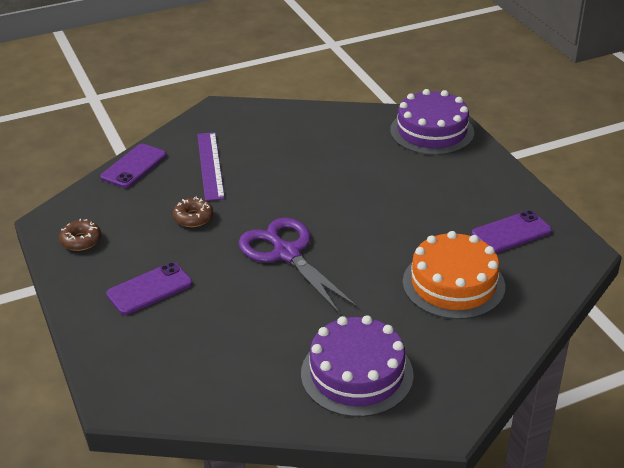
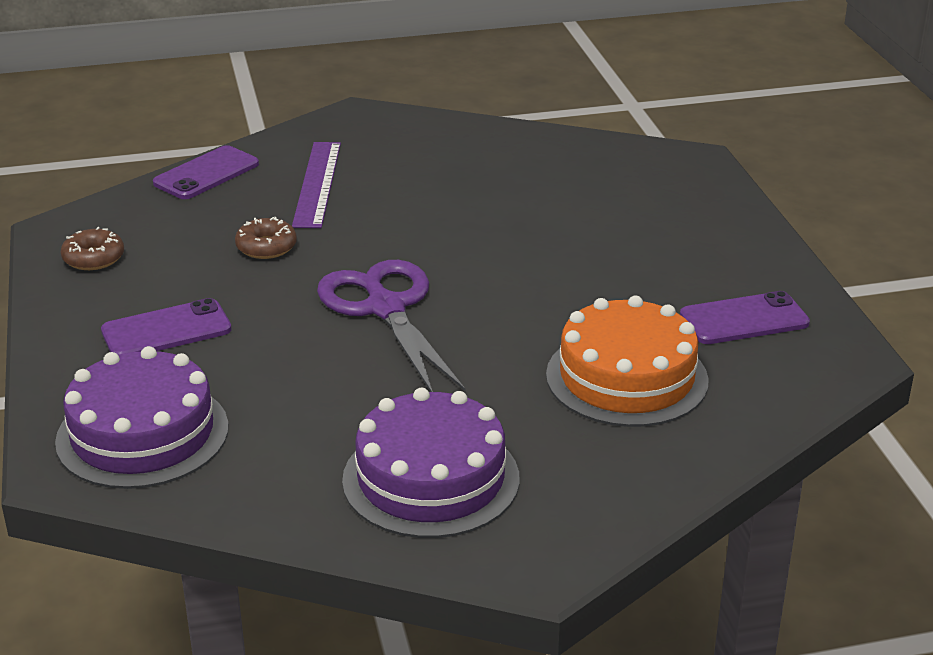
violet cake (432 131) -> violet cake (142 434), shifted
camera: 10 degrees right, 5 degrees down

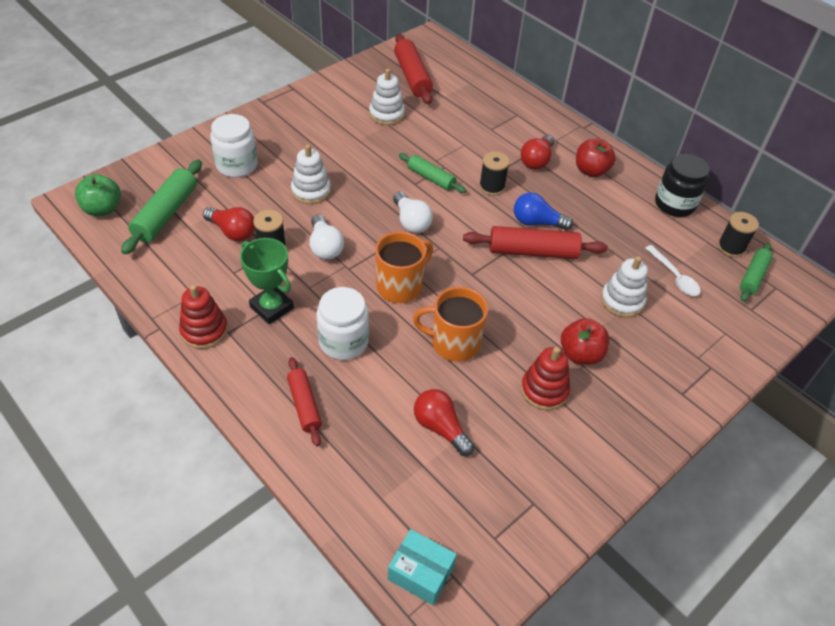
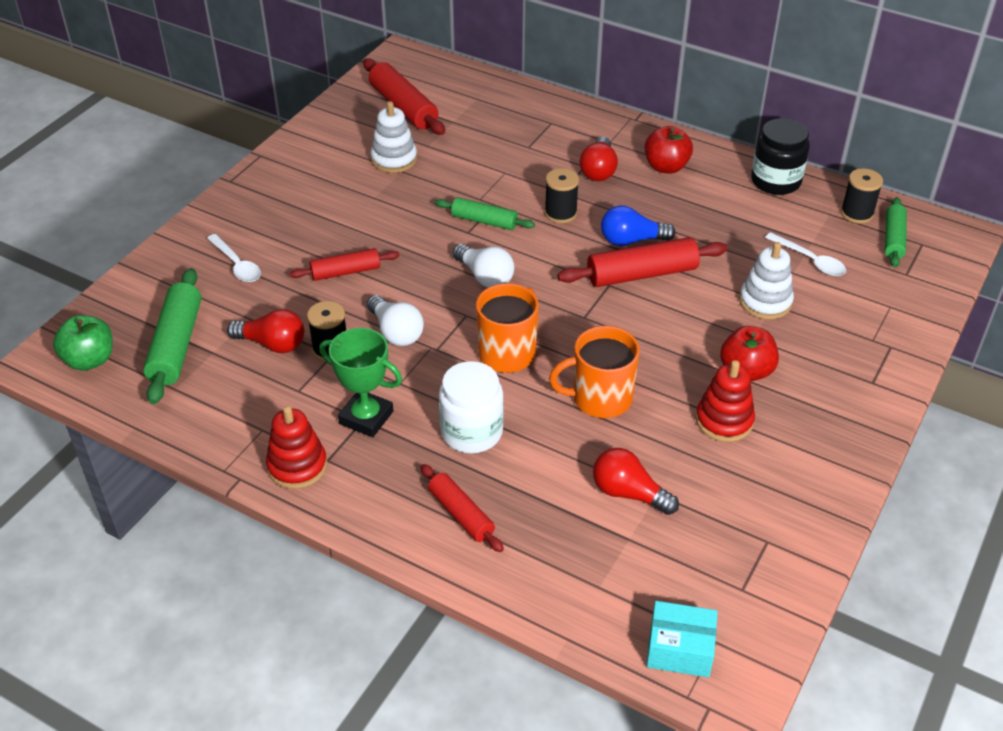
pure white preserve jar (237 165) -> pure white teaspoon (237 265)
pure white stacking toy (311 191) -> red pastry roller (346 272)
camera: 15 degrees left, 5 degrees down

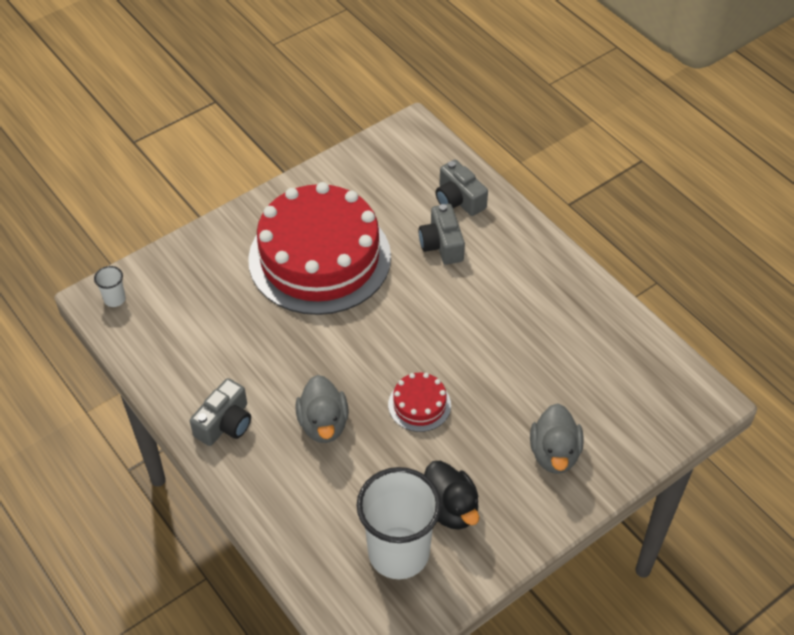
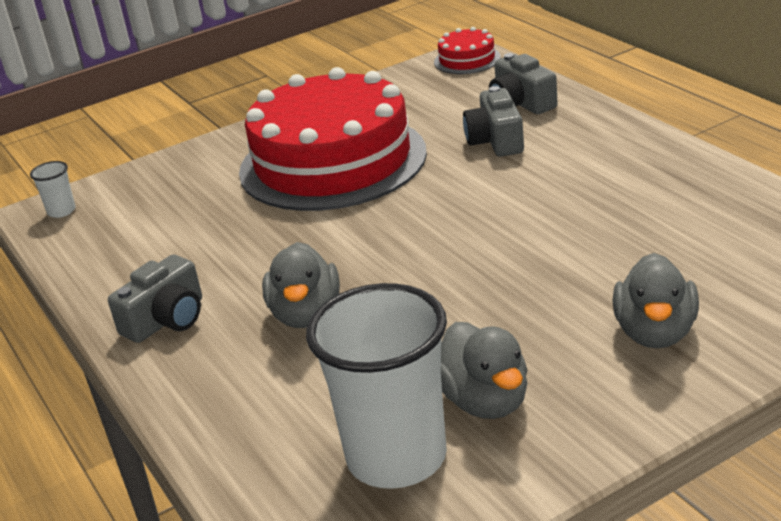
red cake (419 405) -> red cake (467 60), shifted
ebony rubber duck (450 508) -> gray rubber duck (485 401)
camera: 10 degrees right, 20 degrees down

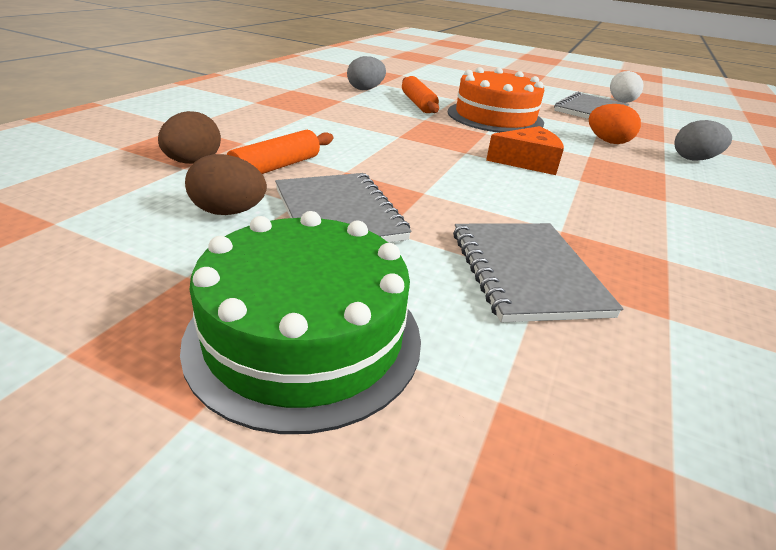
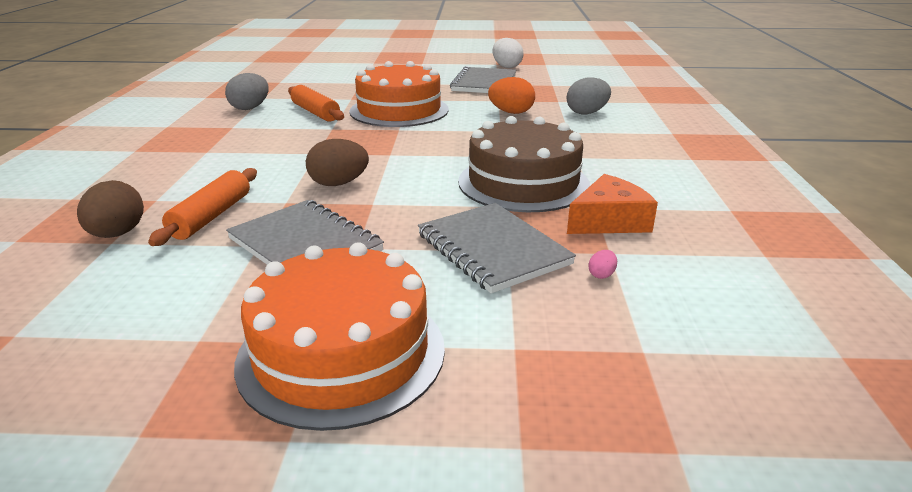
none -> russet cake (523 182)
none -> rose-pink toy egg (601 275)
russet toy egg (229 212) -> russet toy egg (338 184), shifted
orange piece of cheese (527 162) -> orange piece of cheese (609 221), shifted
leaf-green cake (305 336) -> orange cake (341 353)
camera: 20 degrees left, 5 degrees down

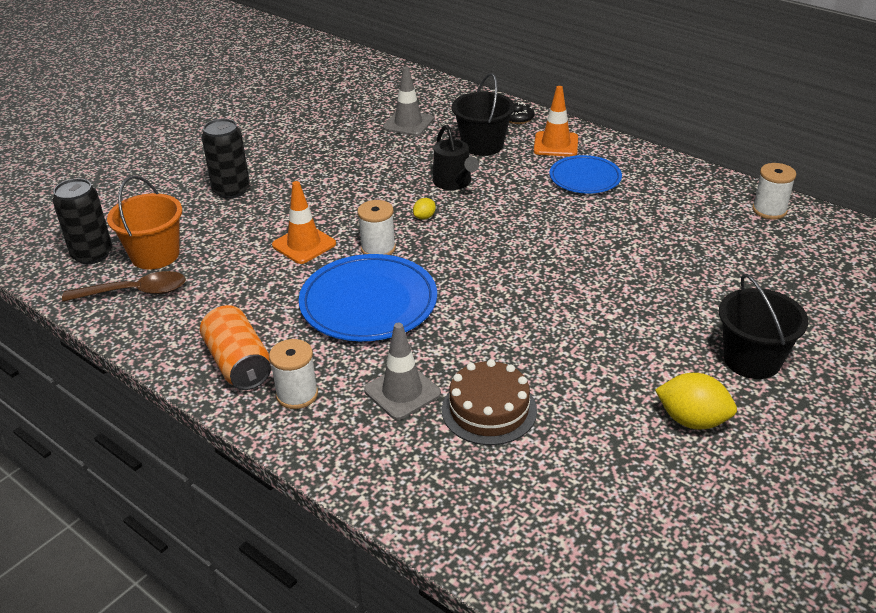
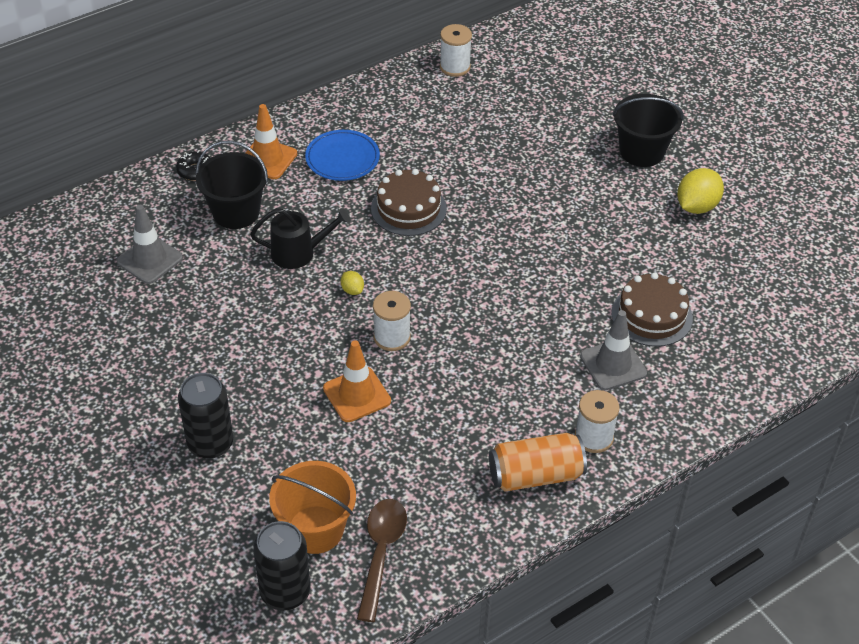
blue dinner plate (368 303) -> none
none -> russet cake (408 208)
camera: 75 degrees left, 10 degrees up

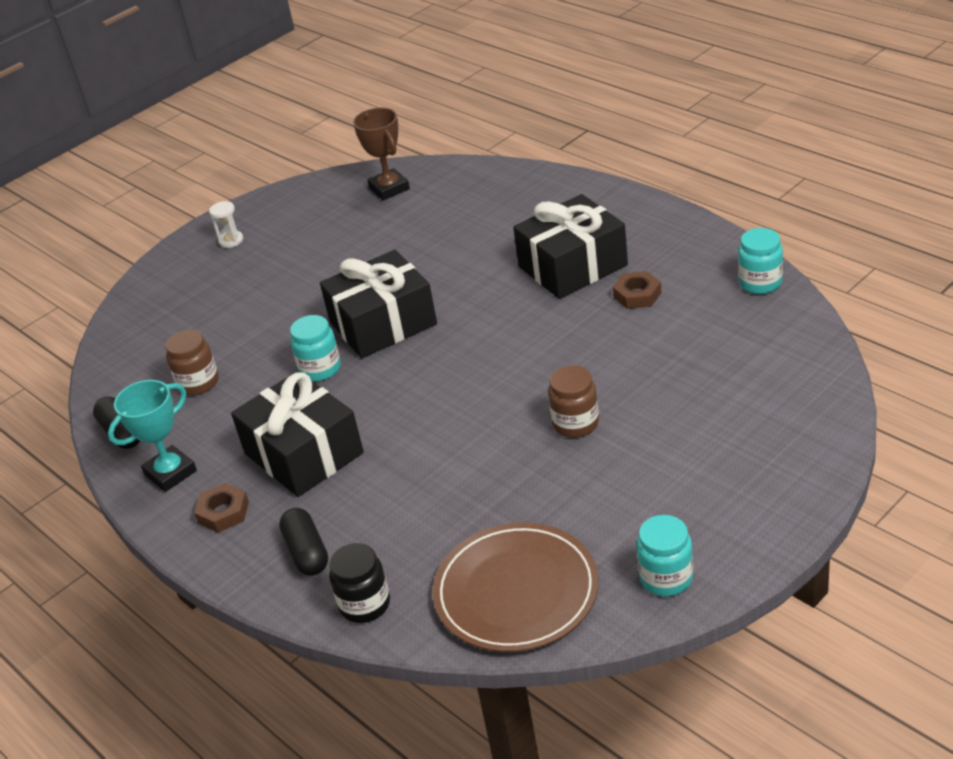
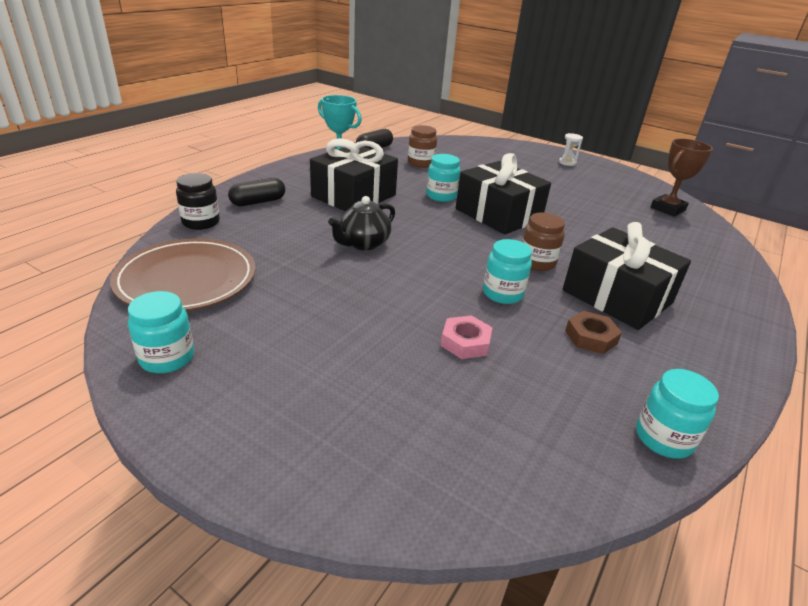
russet nut (223 512) -> none
none -> ebony tea pot (363 243)
none -> rose-pink nut (465 342)
none -> turquoise preserve jar (502 294)
russet preserve jar (575 423) -> russet preserve jar (537 262), shifted
camera: 70 degrees right, 5 degrees down

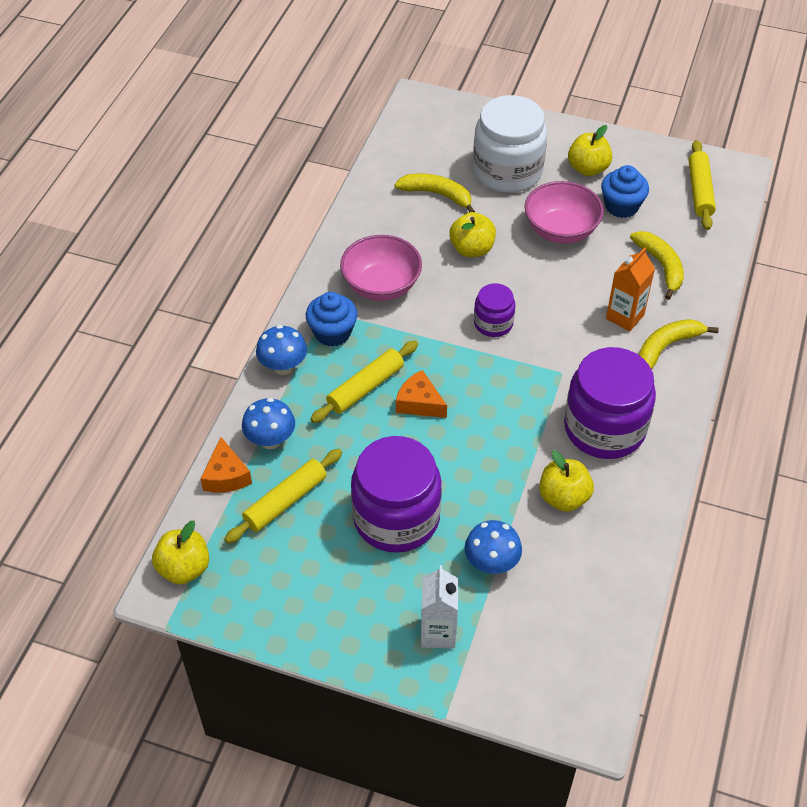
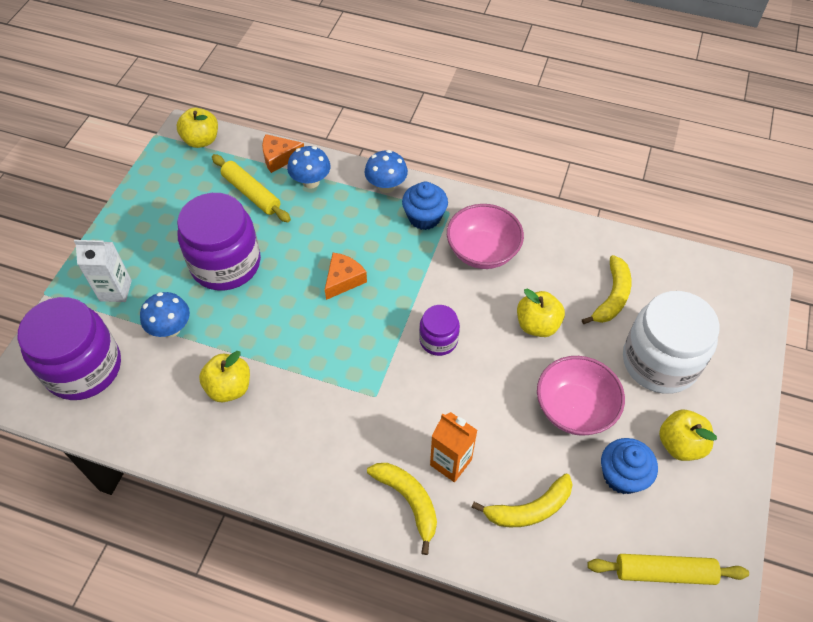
yellow pastry roller (365 388) -> none
violet preserve jar (604 428) -> violet preserve jar (83 368), shifted
camera: 90 degrees right, 5 degrees up

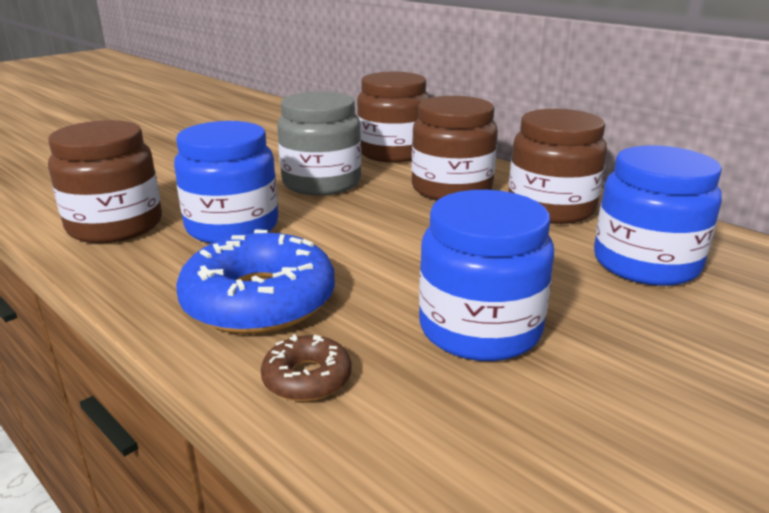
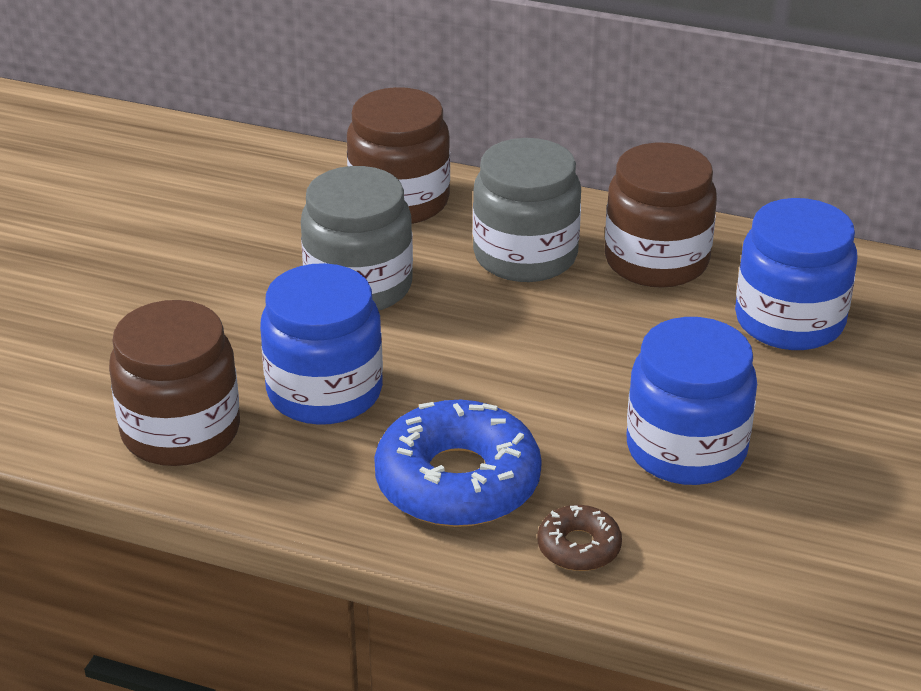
russet preserve jar (451 189) -> gray preserve jar (525 255)
camera: 25 degrees left, 10 degrees up

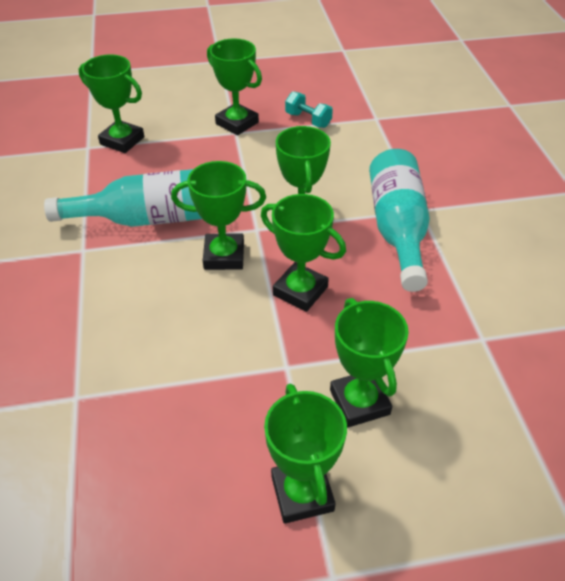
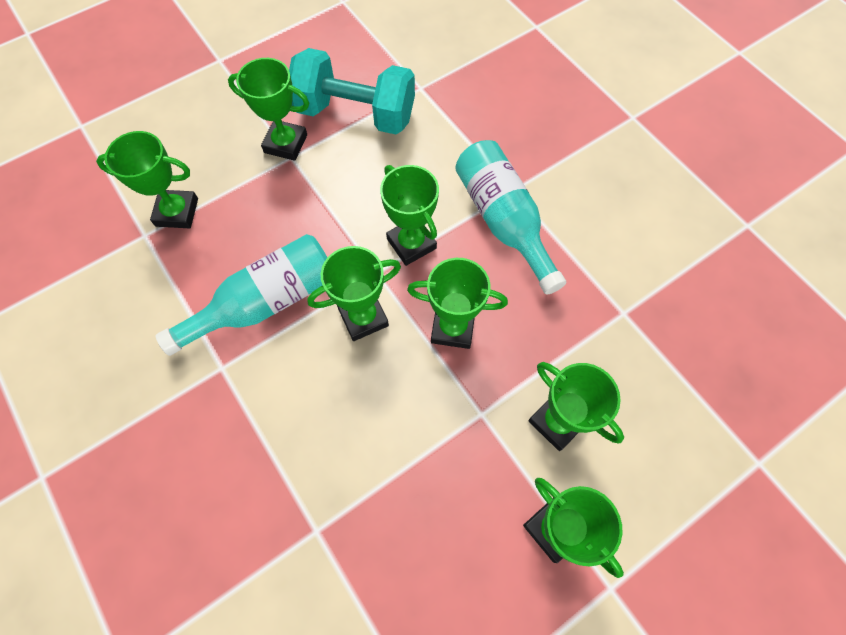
turquoise free weight (308 120) -> turquoise free weight (355 114), x2.30
camera: 25 degrees left, 20 degrees up

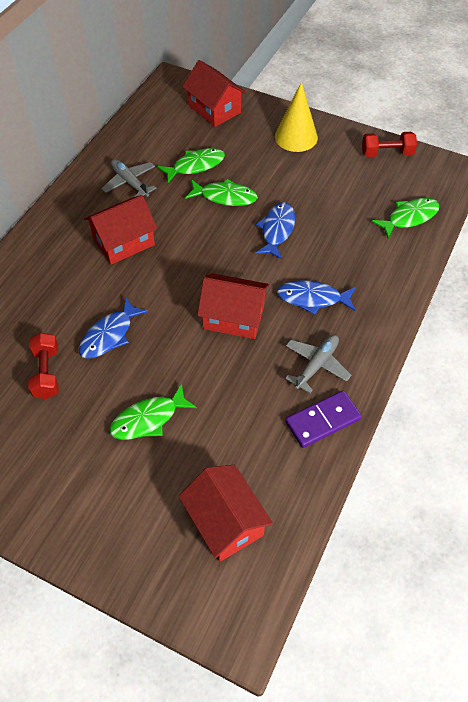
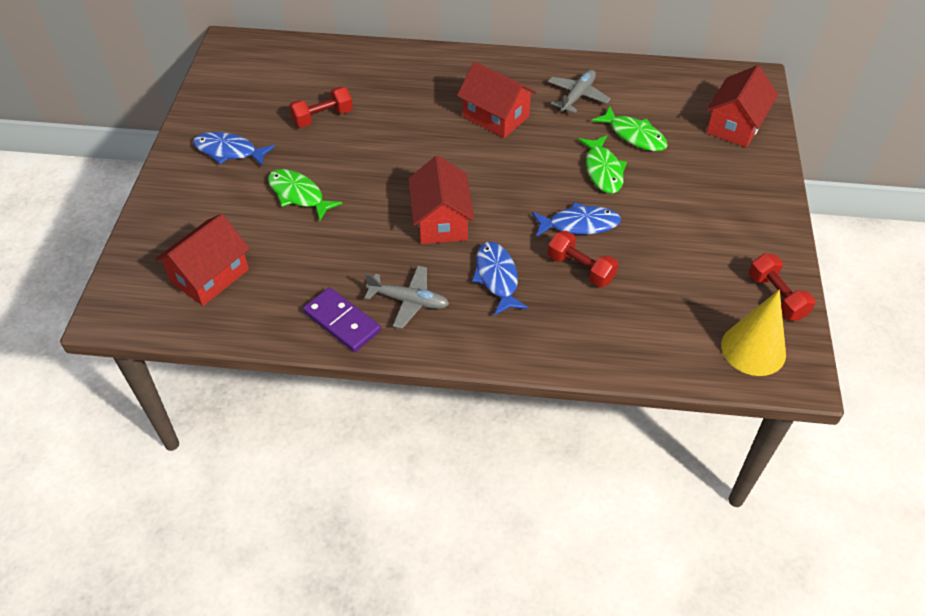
leaf-green fish figure (409 217) -> none
none -> red free weight (580 269)
blue fish figure (109 335) -> blue fish figure (229 151), shifted
yellow cone shape (296 137) -> yellow cone shape (753 349), shifted
camera: 70 degrees right, 5 degrees down

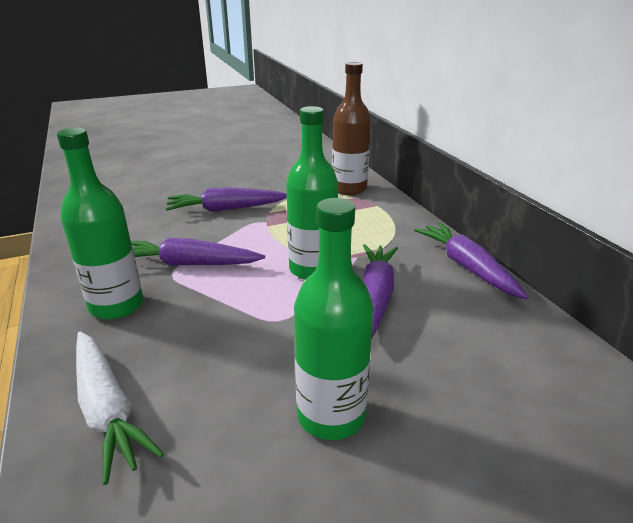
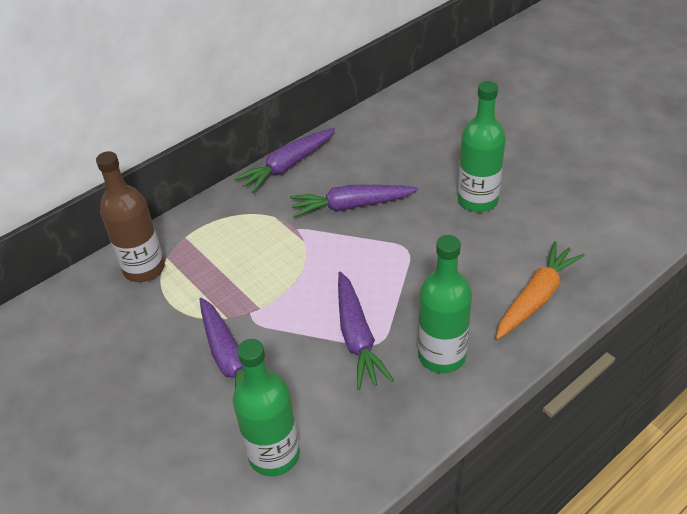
leaf-green bottle (312 269) -> leaf-green bottle (274 454), shifted
pure white toy carrot (107 409) -> orange toy carrot (536 297)
camera: 105 degrees left, 15 degrees up

